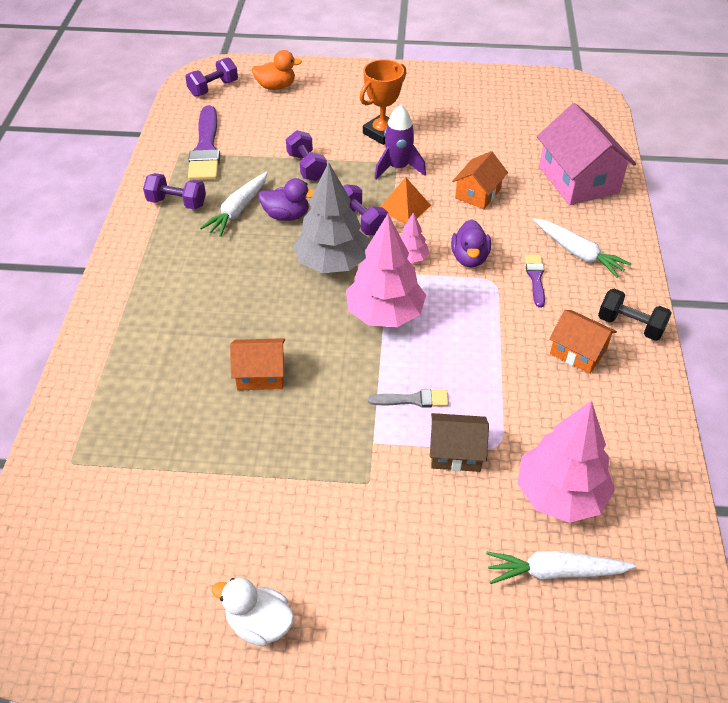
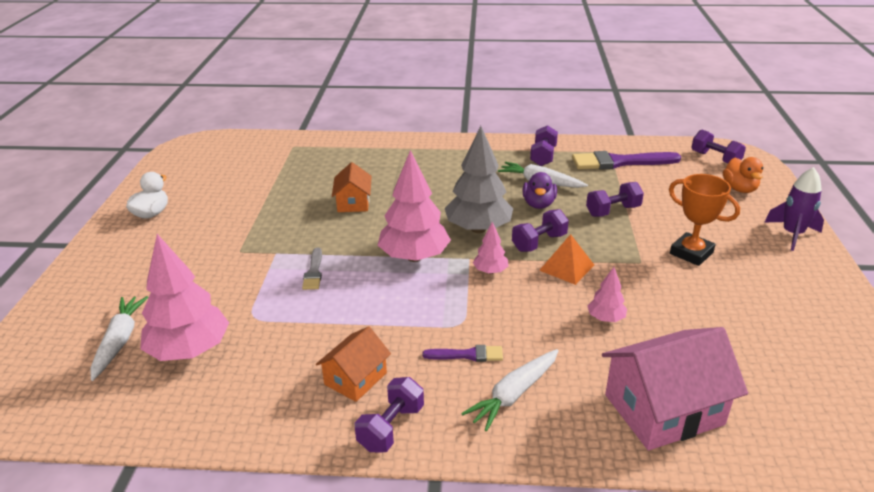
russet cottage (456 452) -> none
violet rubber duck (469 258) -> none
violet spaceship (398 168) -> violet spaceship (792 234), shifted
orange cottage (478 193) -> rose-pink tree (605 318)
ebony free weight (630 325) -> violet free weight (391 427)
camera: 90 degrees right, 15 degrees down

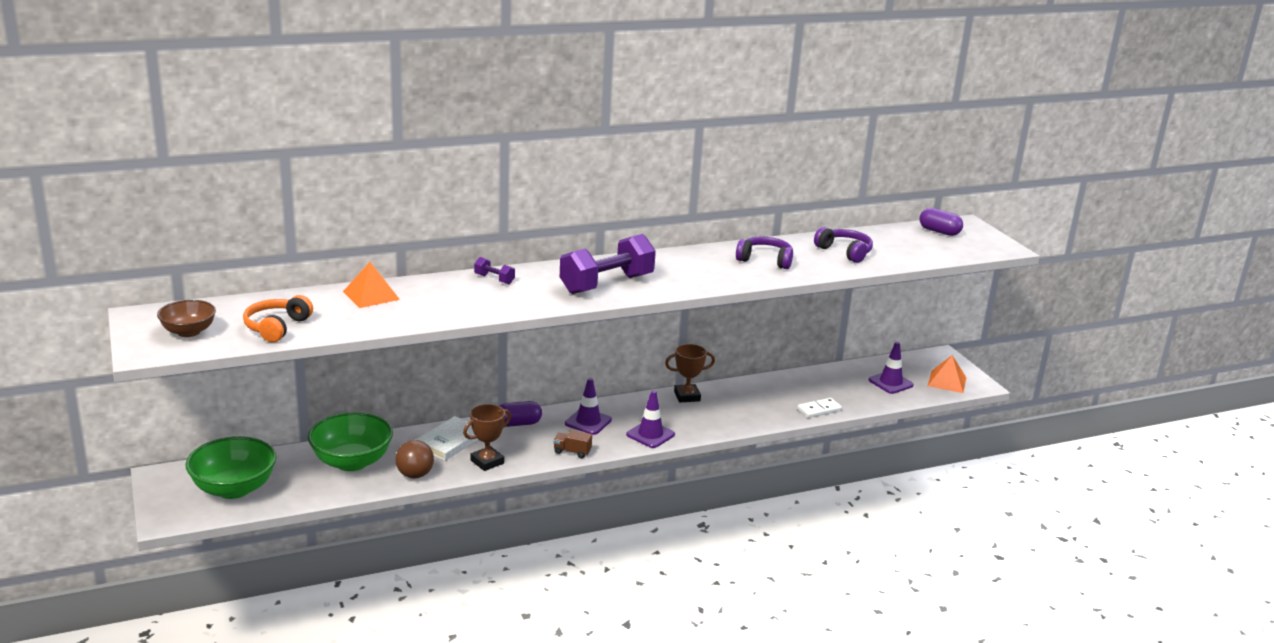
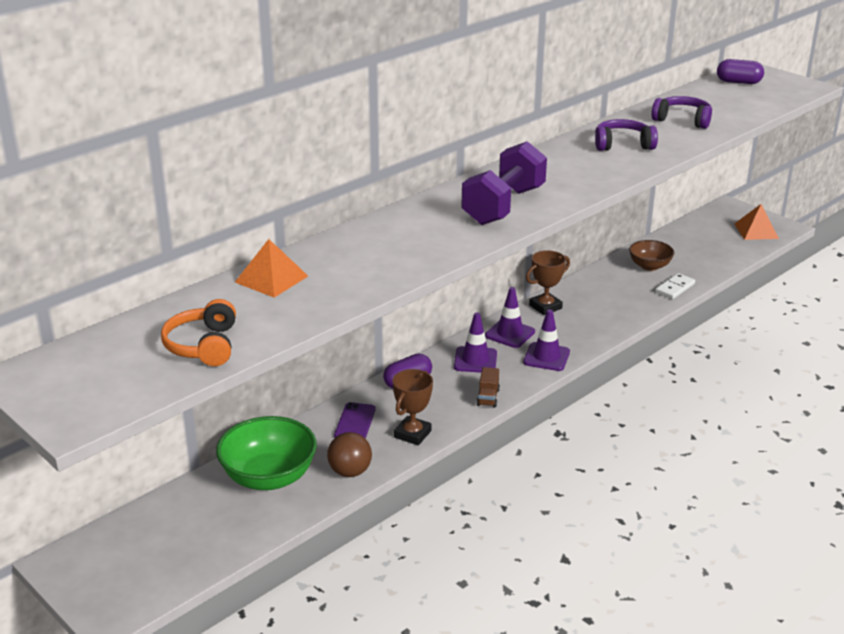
leaf-green bowl (234 489) -> none
violet free weight (494 279) -> none
russet bowl (188 332) -> russet bowl (649 266), shifted
violet traffic cone (890 383) -> violet traffic cone (509 334), shifted
pure white hardcover (450 442) -> violet phone (355 423)
russet truck (572 452) -> russet truck (488 397), 75 degrees counterclockwise
camera: 20 degrees left, 5 degrees up

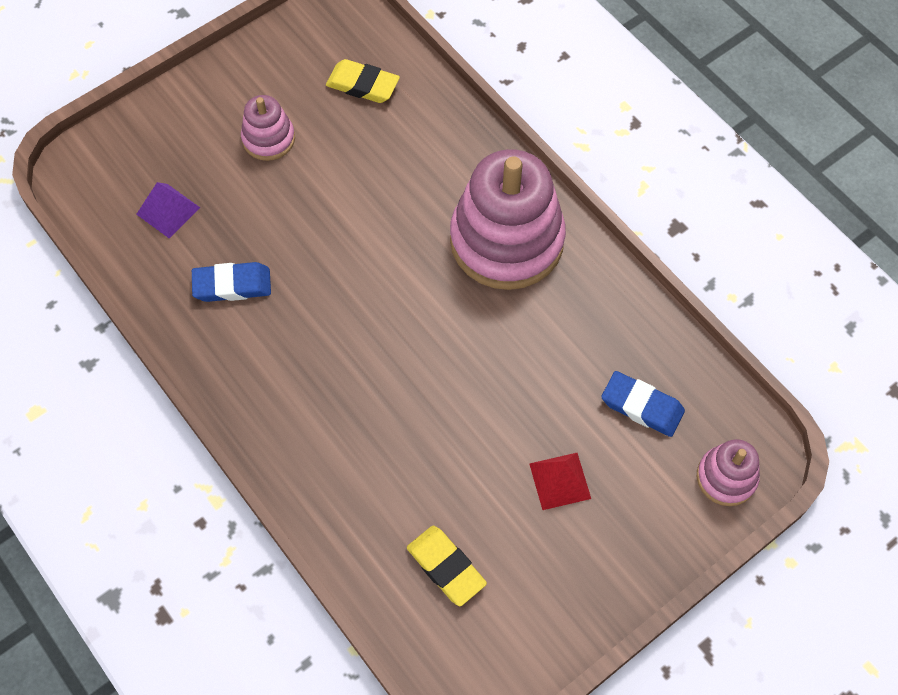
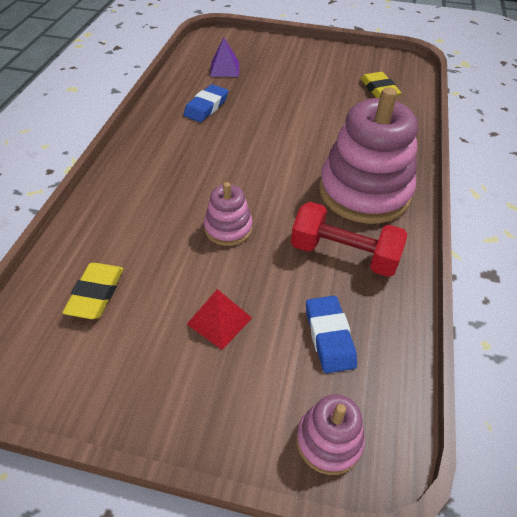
none -> red free weight (344 254)
rose-pink stacking toy (268 139) -> rose-pink stacking toy (228 228), shifted
blue gum eraser (232 285) -> blue gum eraser (206 107), 75 degrees clockwise
camera: 50 degrees right, 15 degrees down

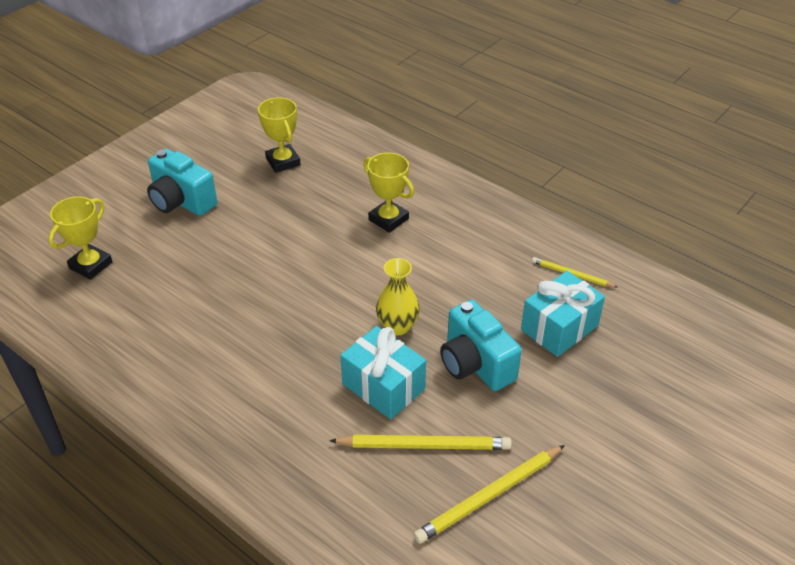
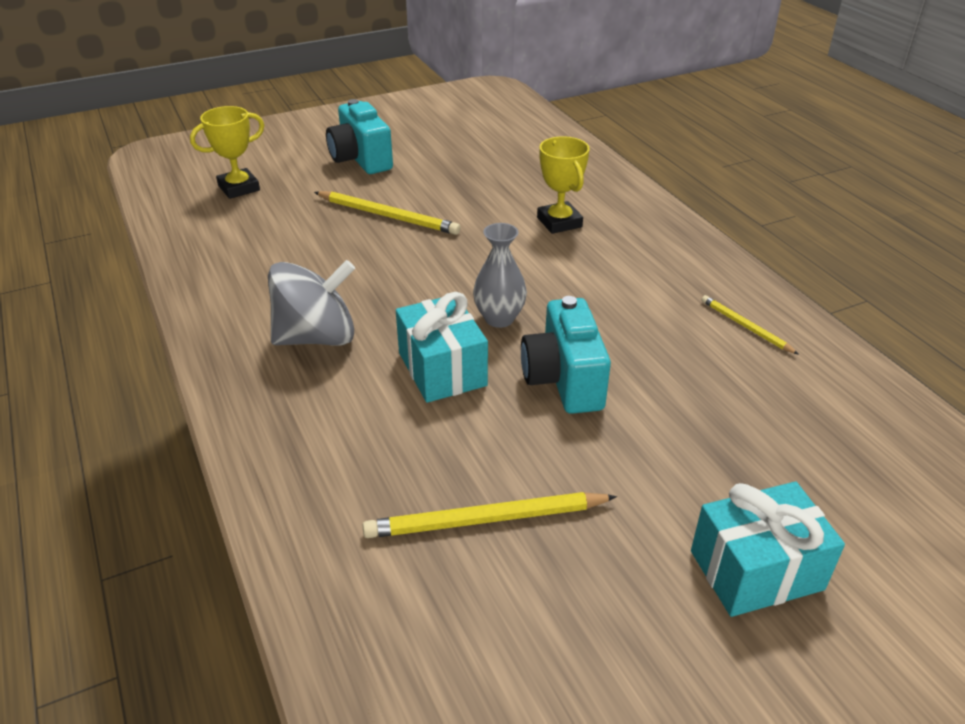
yellow award cup (283 162) -> none
none -> gray spinning top (317 337)
yellow pencil (424 445) -> yellow pencil (388 216), shifted
turquoise gift (559 327) -> turquoise gift (756 570), shifted
yellow flower vase (397 326) -> gray flower vase (499 318)
camera: 25 degrees right, 5 degrees down

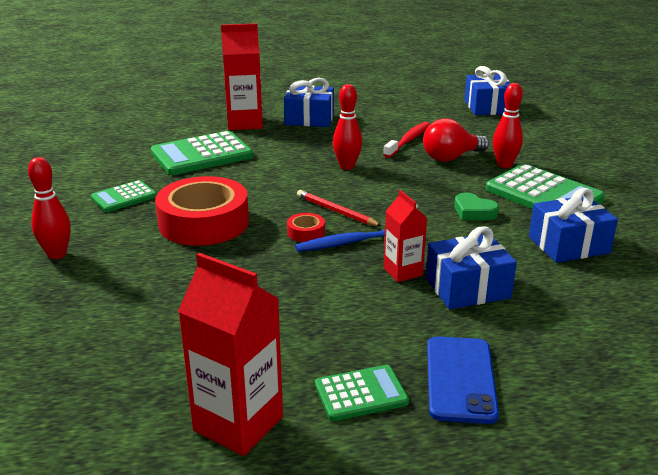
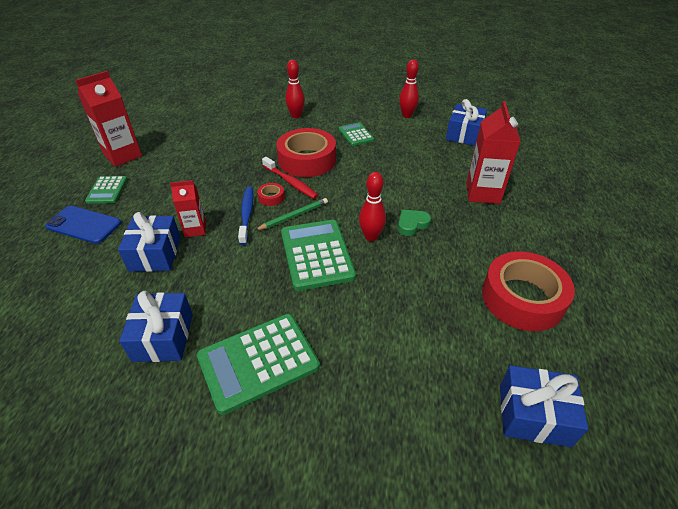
red light bulb (451 158) -> none
none -> red sticky tape (522 298)
leaf-green adding machine (201 155) -> leaf-green adding machine (317 254), shifted
blue gift (309 119) -> blue gift (464 134), shifted
red tooth brush (408 141) -> red tooth brush (290 182), shifted
leaf-green love heart (473 212) -> leaf-green love heart (412 224), shifted
red bowling pin (504 165) -> red bowling pin (407 115), shifted
red pencil (336 211) -> leaf-green pencil (293 216)
camera: 105 degrees right, 15 degrees up

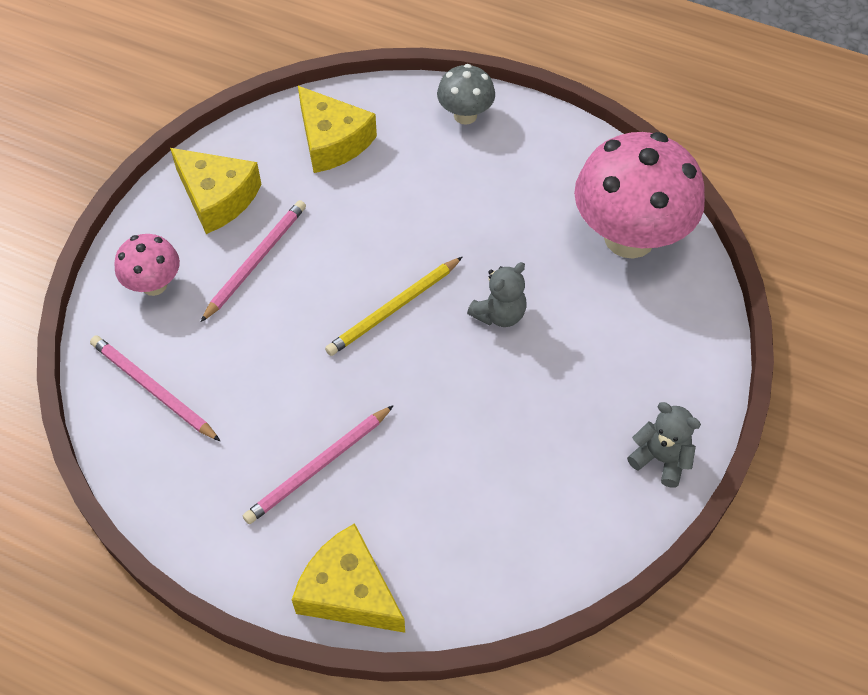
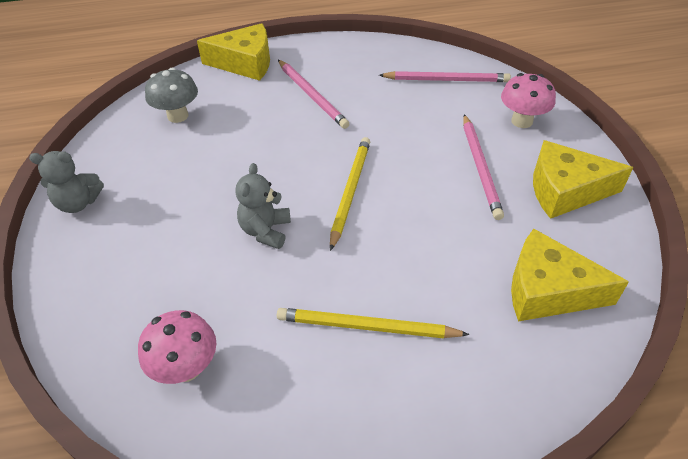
none -> yellow pencil (367 327)
gray toadstool (465 115) -> gray toadstool (178 116), shifted
rose-pink pencil (319 466) -> rose-pink pencil (312 95), 135 degrees clockwise
rose-pink toadstool (629 237) -> rose-pink toadstool (186 368), x0.50
camera: 145 degrees right, 10 degrees down

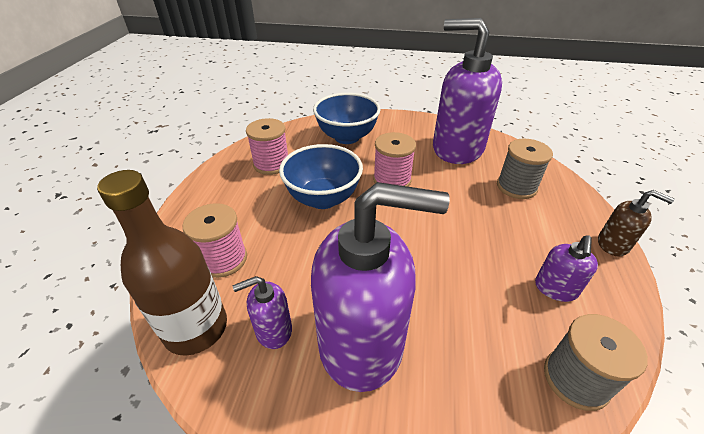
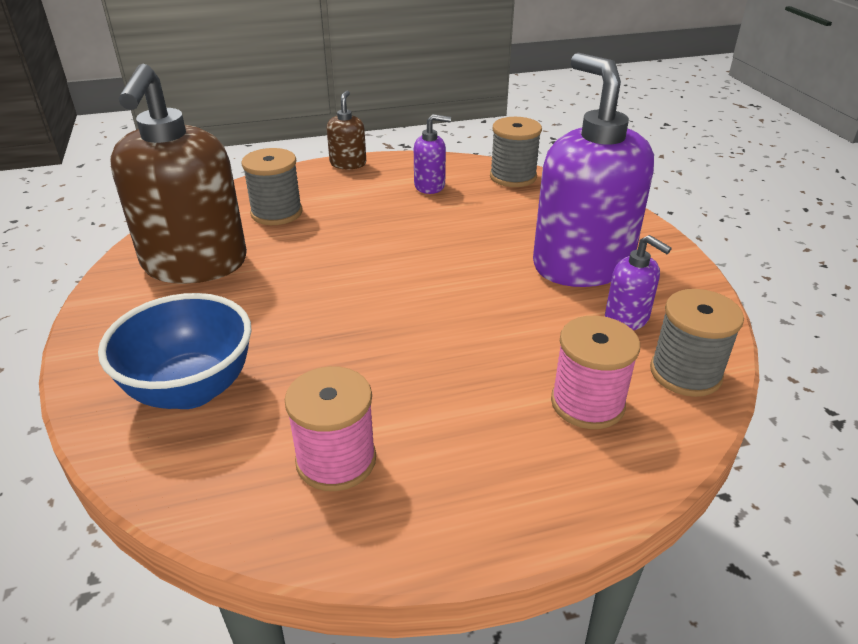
blue bowl (323 198) -> none
rose-pink spool (392 180) -> none
russet bottle (196 328) -> gray spool (685 373)
violet pump bottle (457 148) -> russet pump bottle (195 264)
camera: 115 degrees left, 5 degrees down

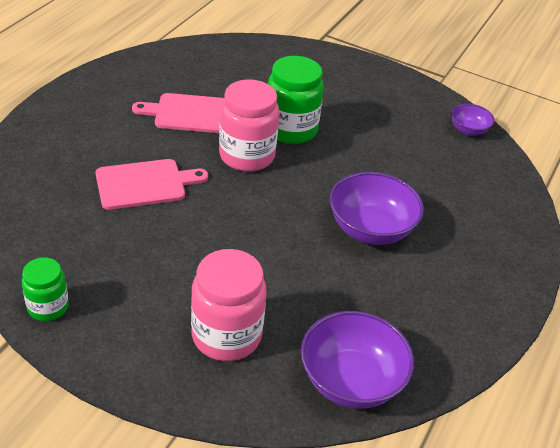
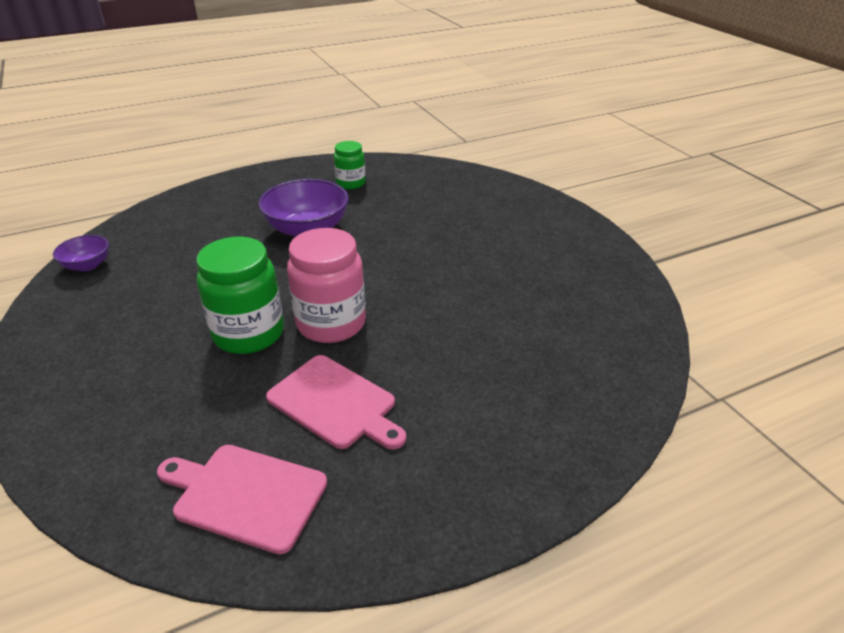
rose-pink preserve jar (226 336) -> none
violet bowl (351 381) -> none
leaf-green preserve jar (48 307) -> leaf-green preserve jar (351 183), shifted
rose-pink chopping board (145 184) -> rose-pink chopping board (245 495), shifted
camera: 140 degrees left, 5 degrees down

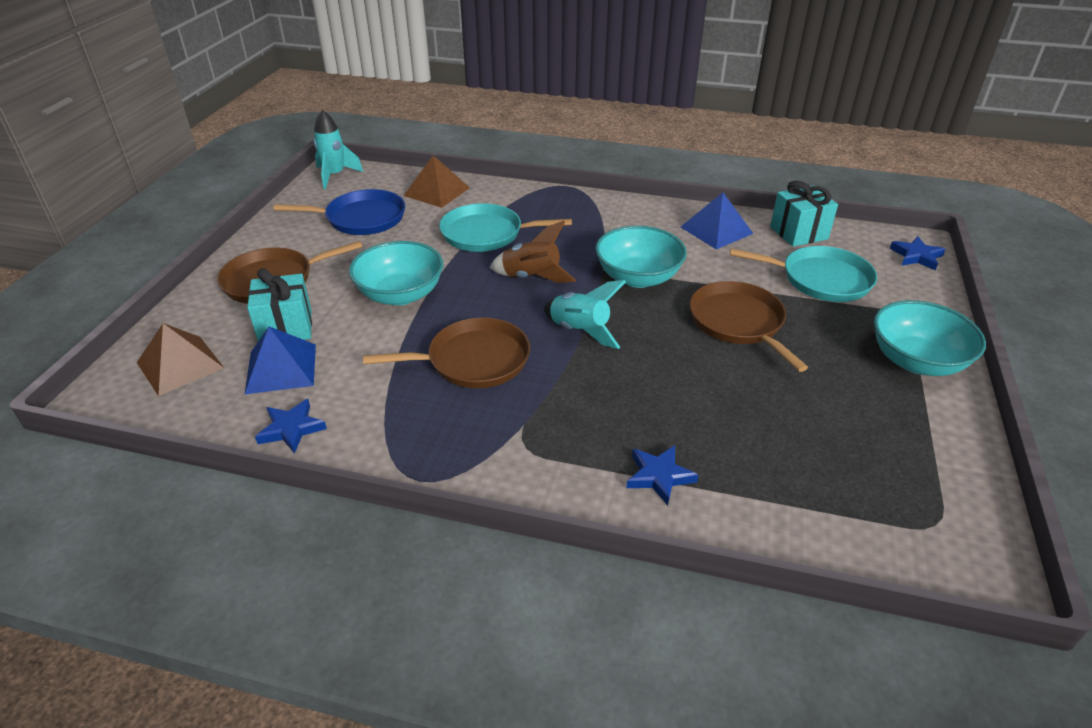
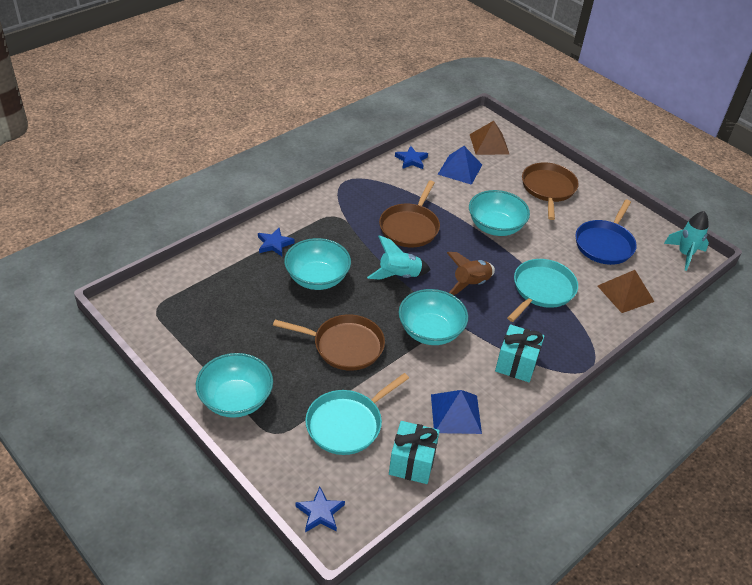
none -> turquoise bowl (317 278)
turquoise gift (286 328) -> turquoise gift (516 364), shifted
camera: 120 degrees right, 5 degrees up

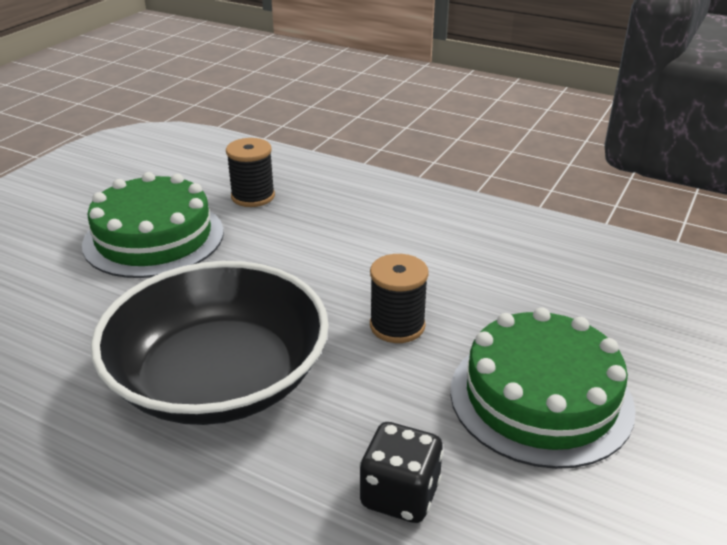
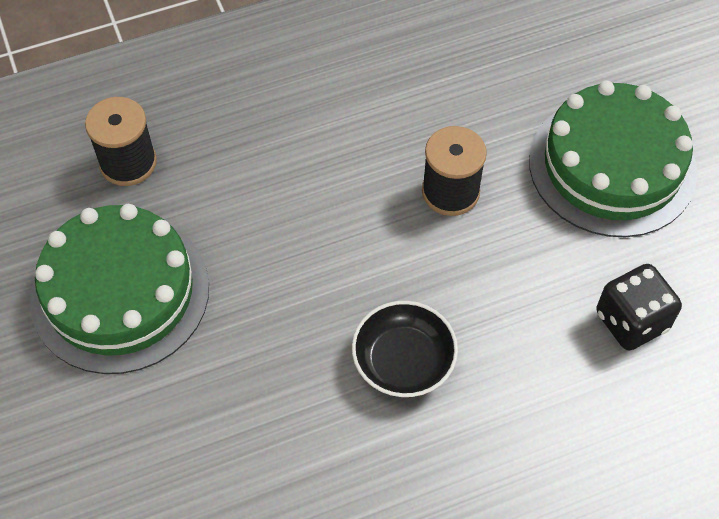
ebony bowl (219 378) -> ebony bowl (403 360), x0.45
camera: 50 degrees left, 25 degrees up

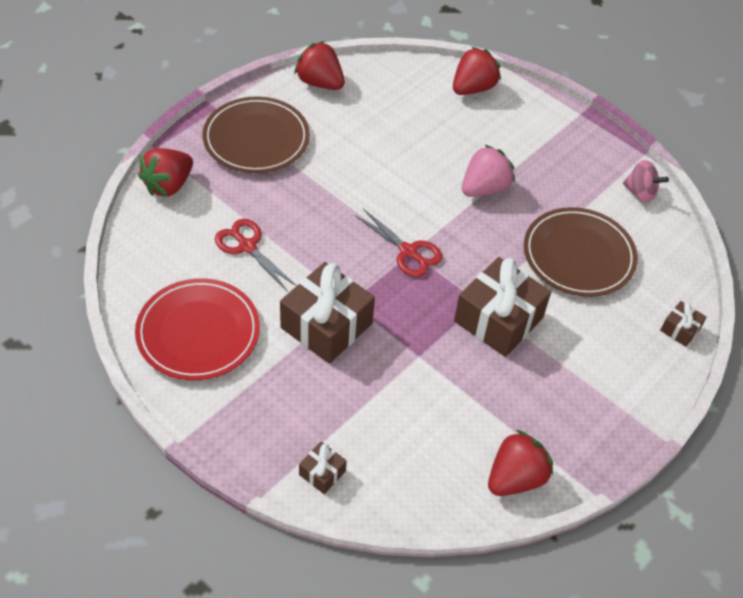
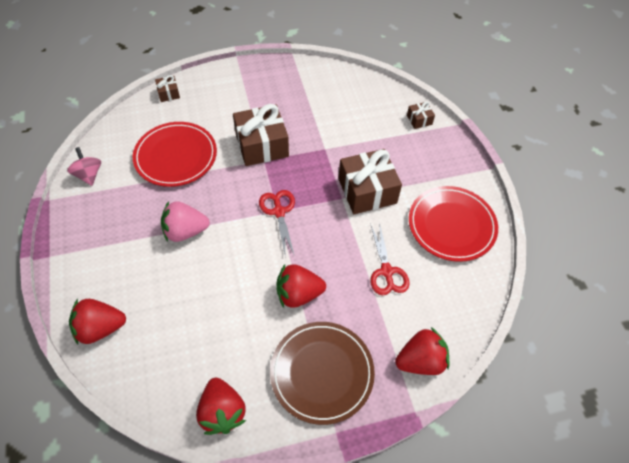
red strawberry (515 478) -> red strawberry (298 294), shifted
russet dinner plate (578 255) -> red dinner plate (176 156)
camera: 145 degrees left, 5 degrees up

